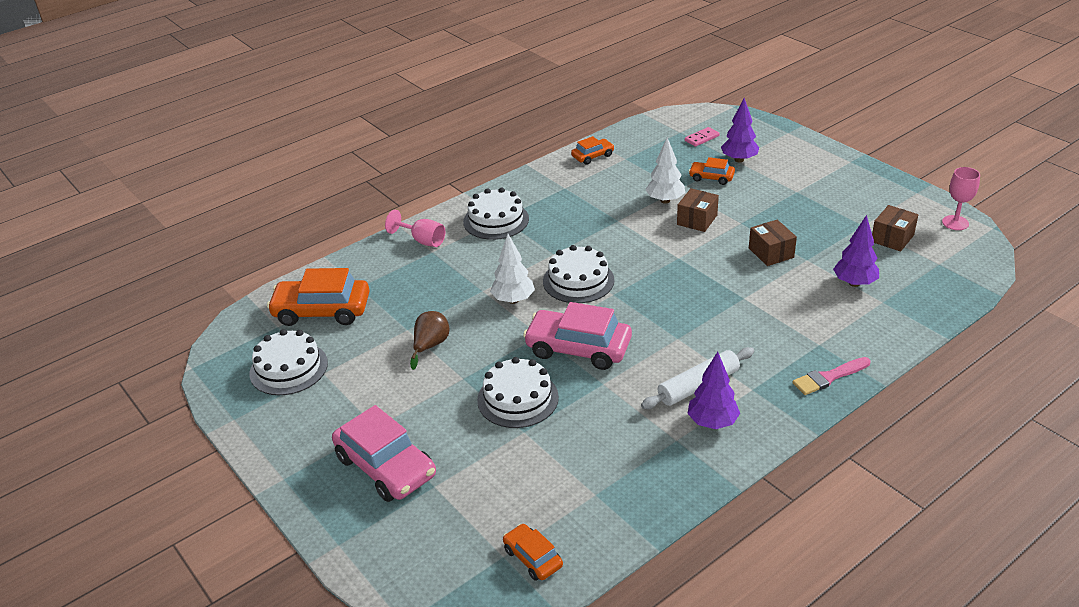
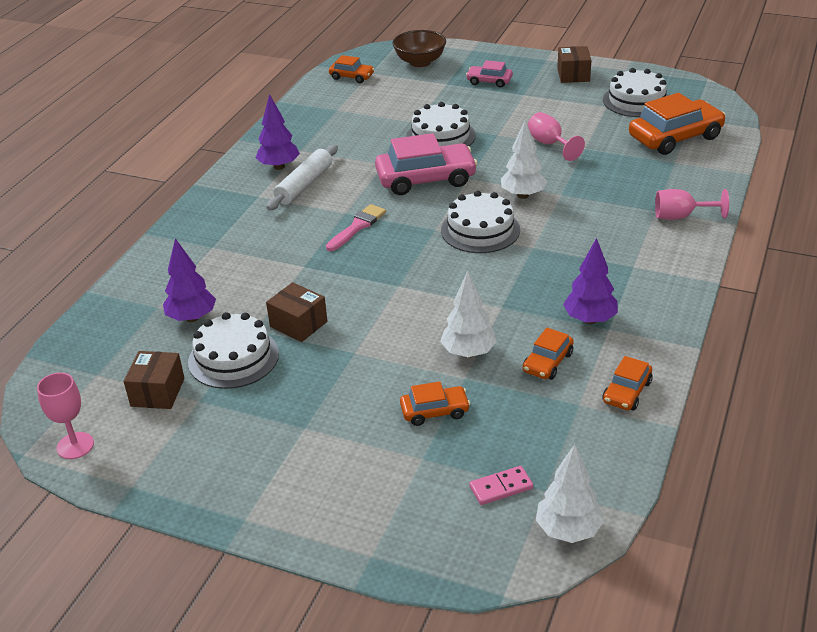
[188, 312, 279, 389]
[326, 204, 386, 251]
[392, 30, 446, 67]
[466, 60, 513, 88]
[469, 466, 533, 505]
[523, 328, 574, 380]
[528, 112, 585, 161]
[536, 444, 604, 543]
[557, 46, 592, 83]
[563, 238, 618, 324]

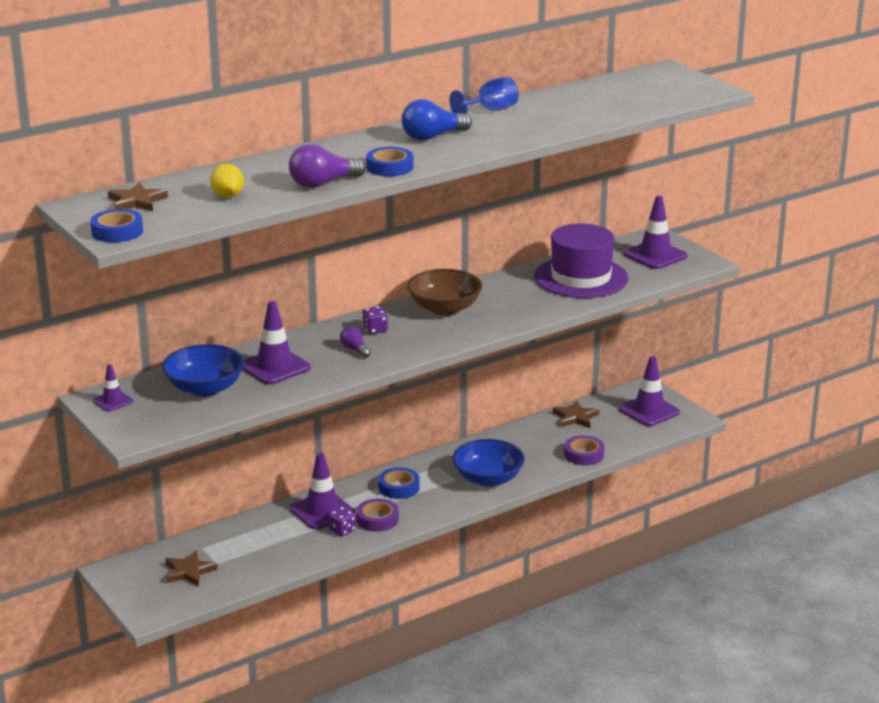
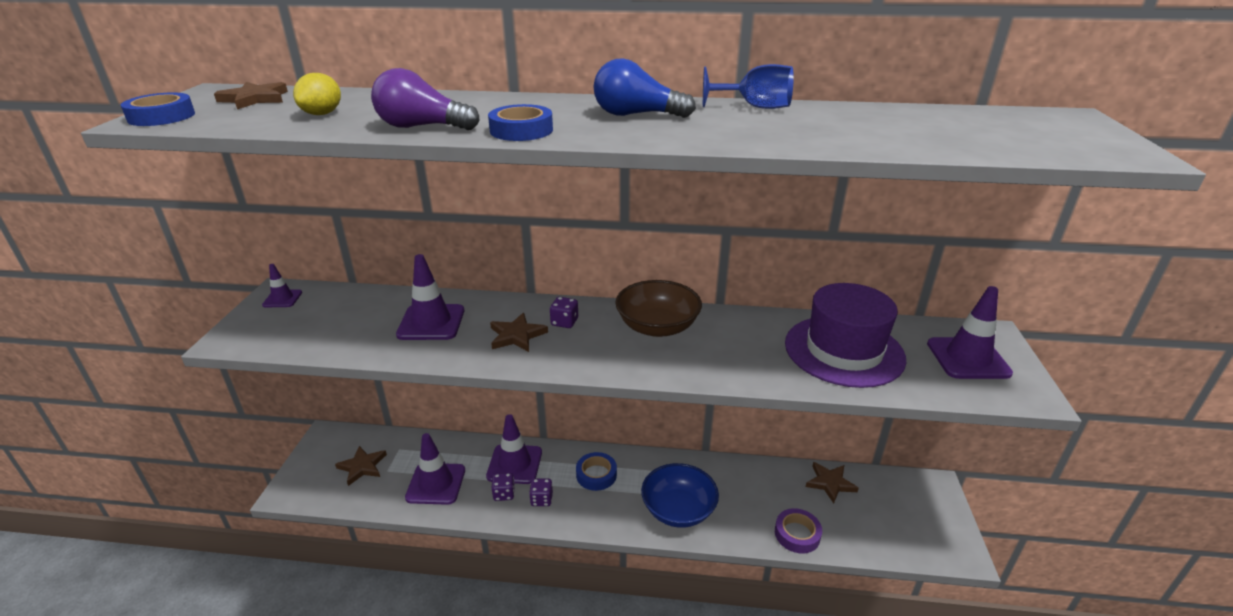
[405, 433, 465, 505]
[490, 313, 548, 352]
[529, 478, 553, 506]
[162, 344, 244, 397] (first image)

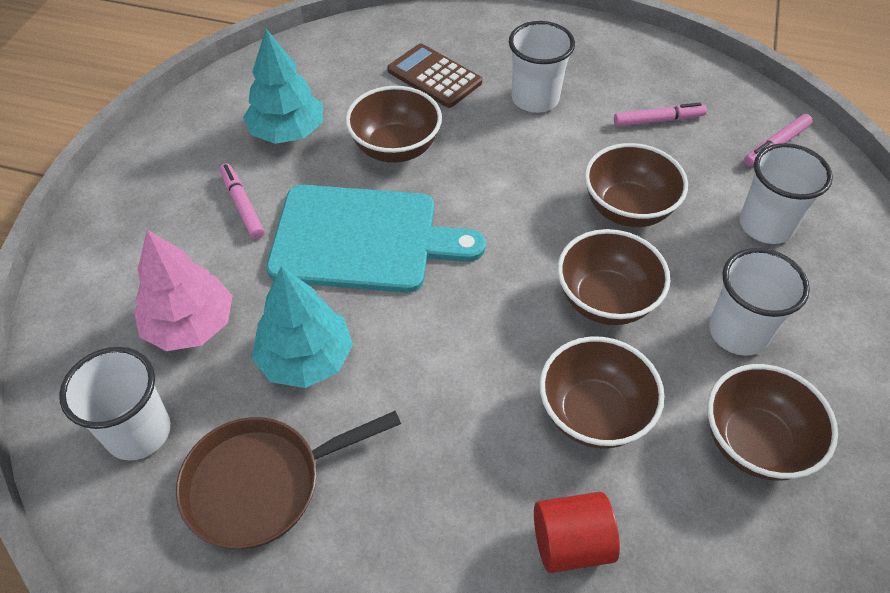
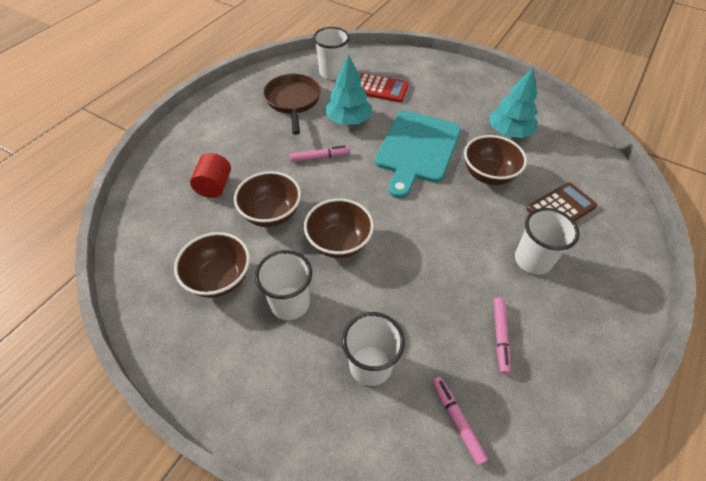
[290, 145, 350, 162]
[360, 73, 409, 102]
[585, 143, 688, 227] (first image)

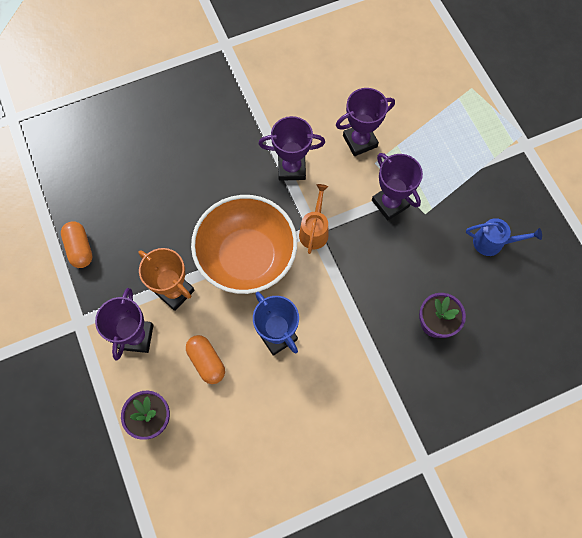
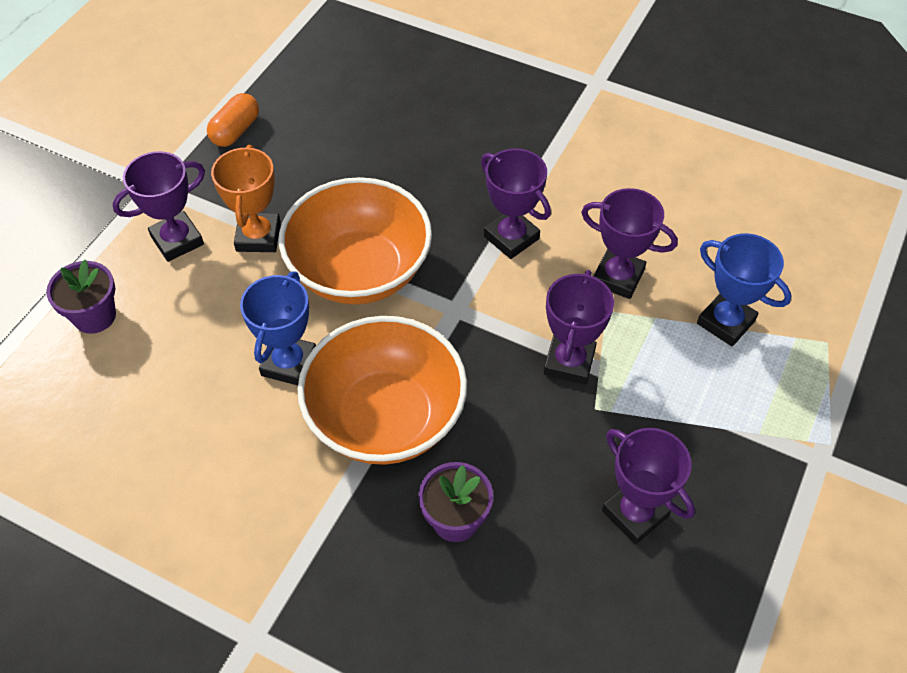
[298, 316, 467, 465]
[602, 428, 695, 545]
[697, 233, 792, 346]
[186, 335, 225, 384] (first image)
[299, 184, 328, 254] (first image)

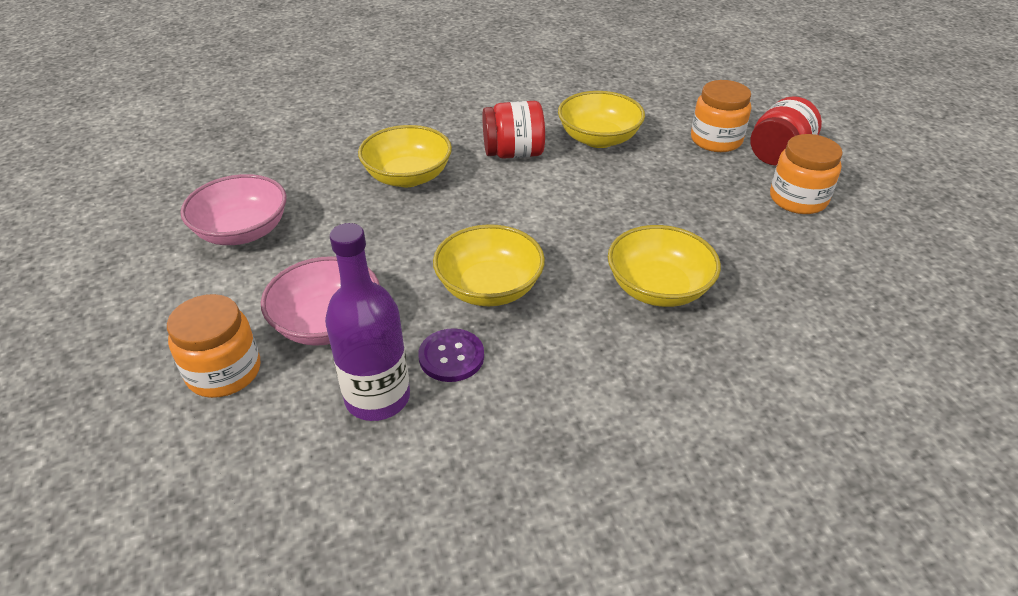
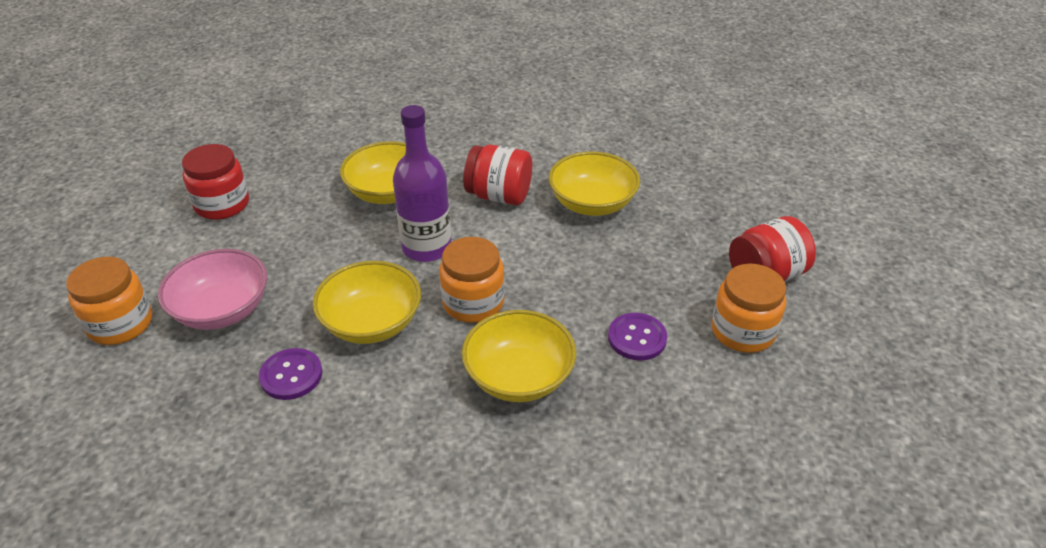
[182, 144, 249, 220]
[393, 105, 452, 262]
[439, 237, 505, 323]
[608, 313, 667, 360]

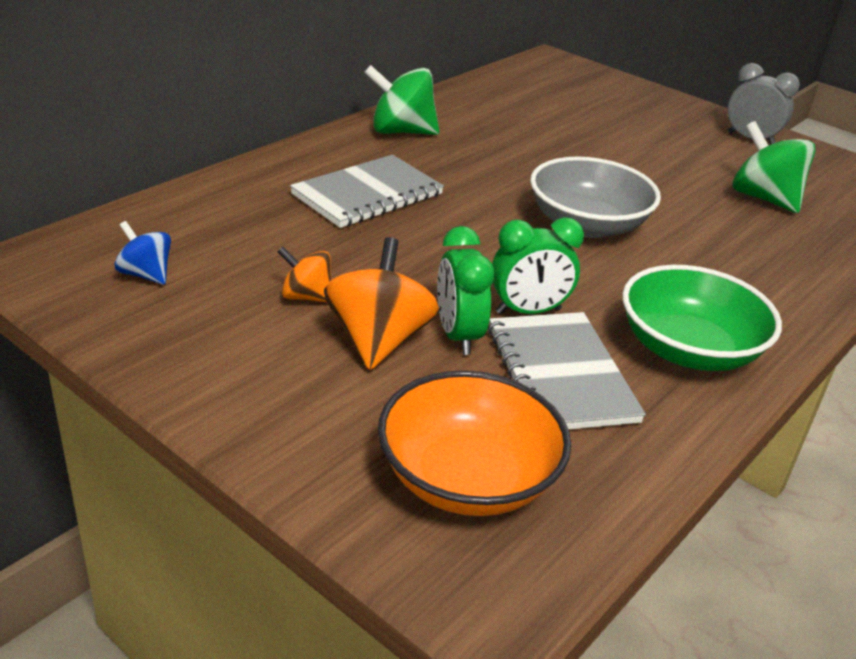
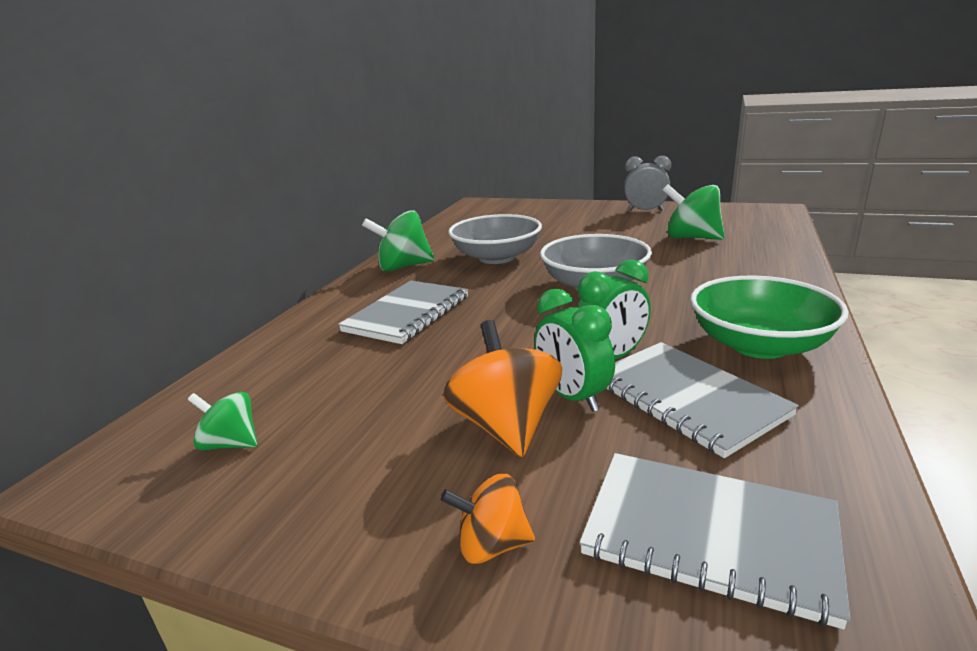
[188, 392, 257, 450]
[440, 474, 535, 564]
[448, 214, 542, 264]
[579, 453, 850, 629]

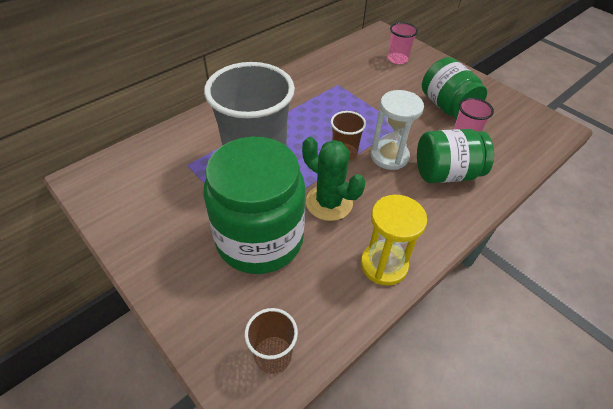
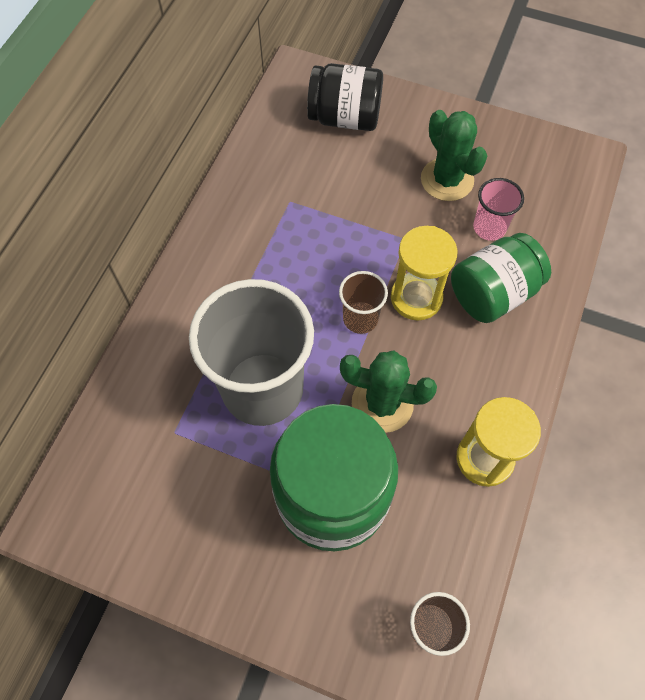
[307, 63, 383, 131]
[391, 226, 458, 321]
[421, 110, 487, 201]

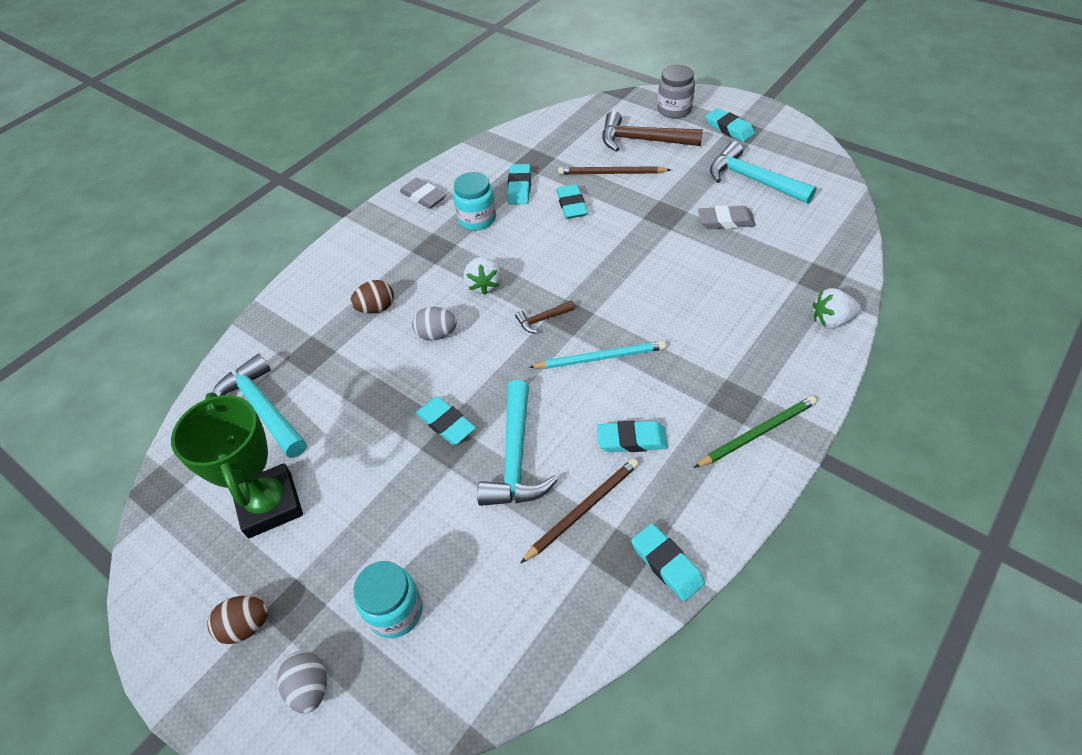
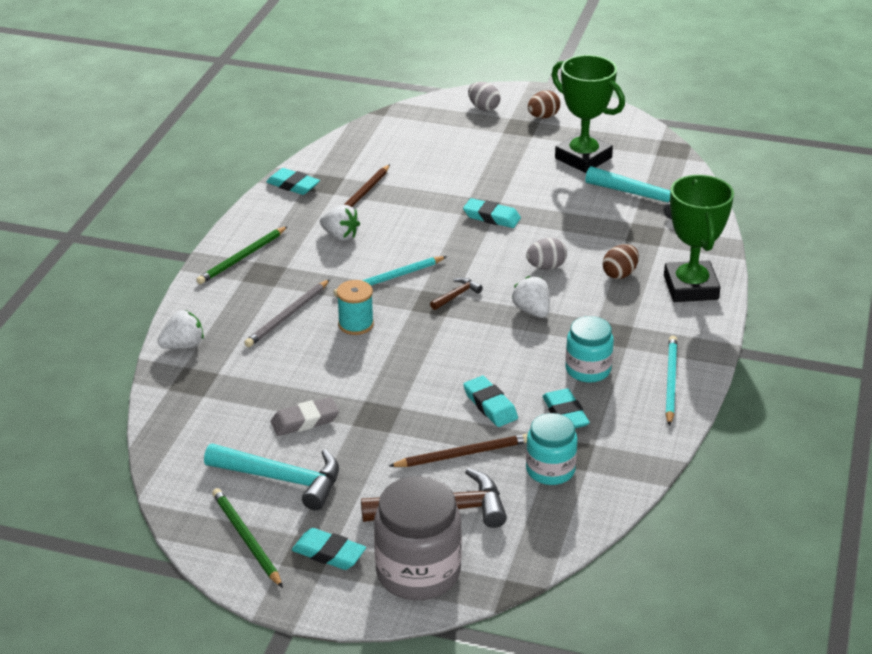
[212, 488, 283, 588]
[244, 279, 330, 347]
[320, 205, 360, 241]
[337, 280, 374, 335]
[374, 476, 462, 600]
[526, 413, 578, 485]
[664, 175, 734, 302]
[665, 336, 677, 426]
[477, 380, 558, 506] (first image)

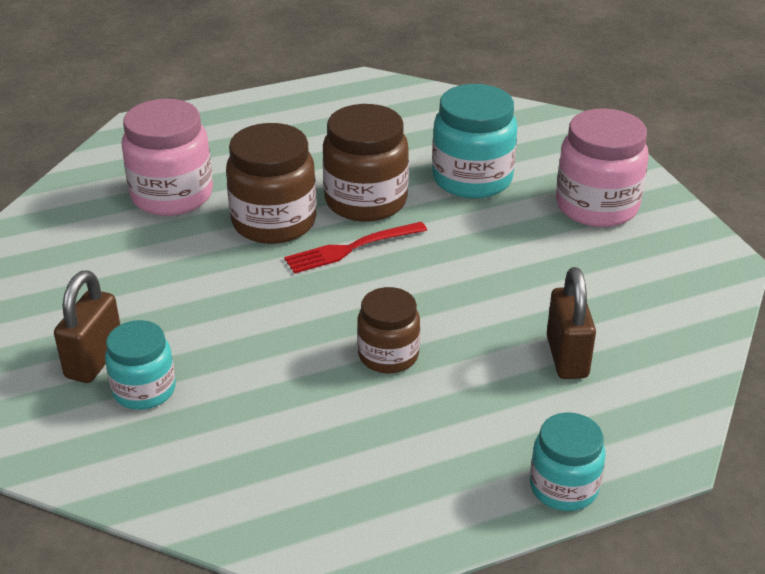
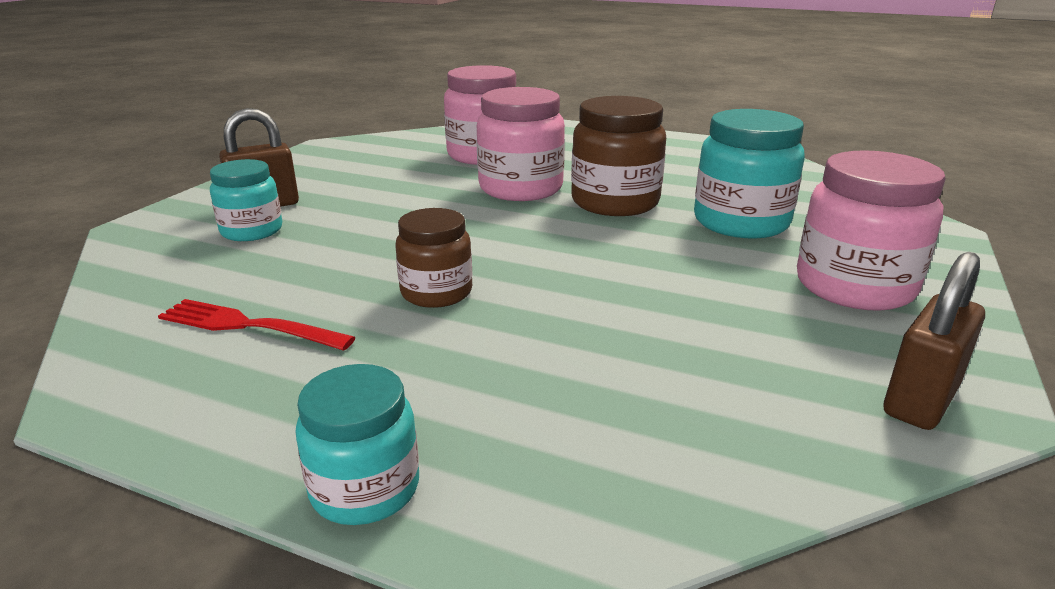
[158, 299, 356, 351]
[476, 87, 565, 201]
[884, 252, 985, 430]

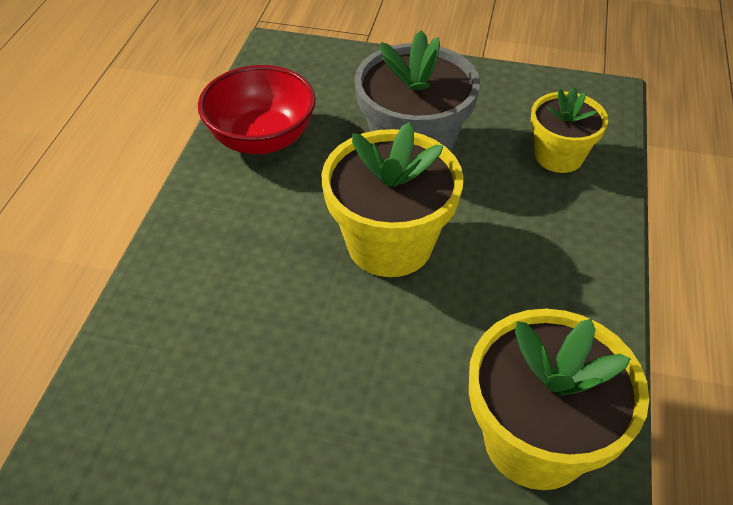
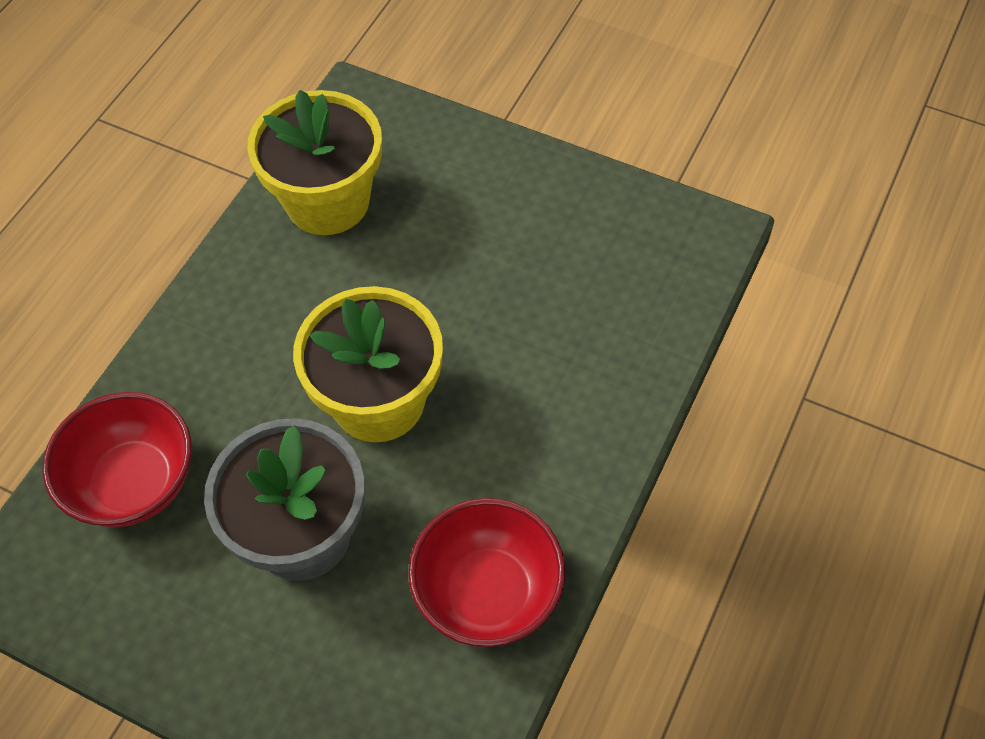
[42, 392, 192, 527]

